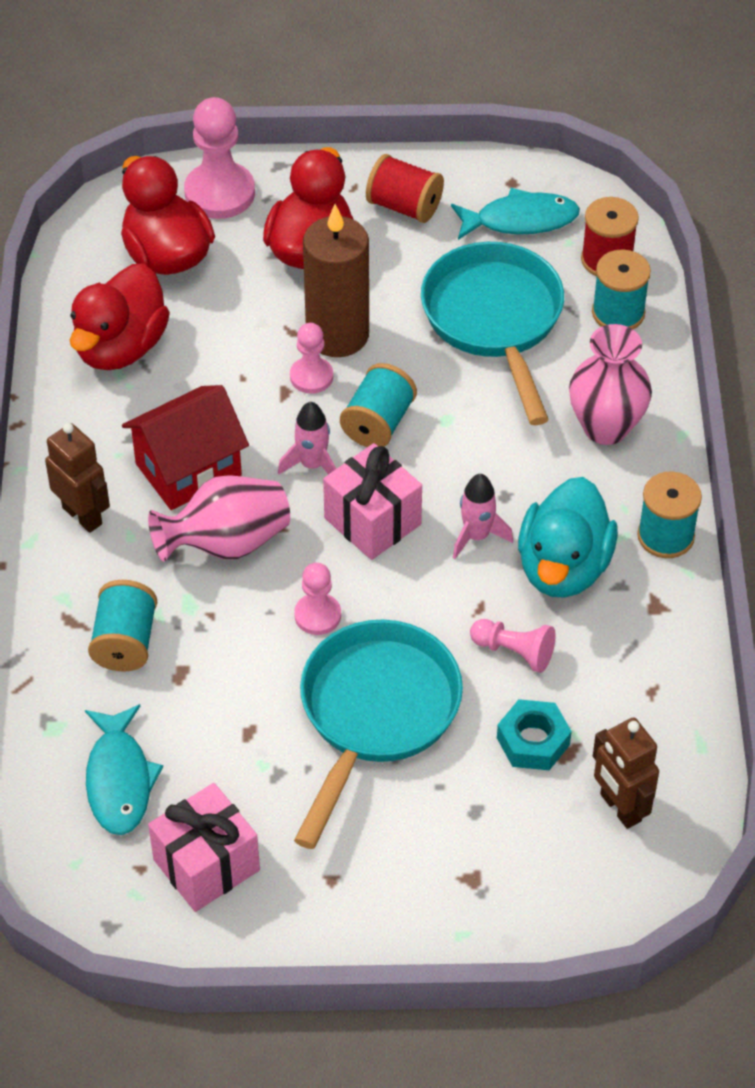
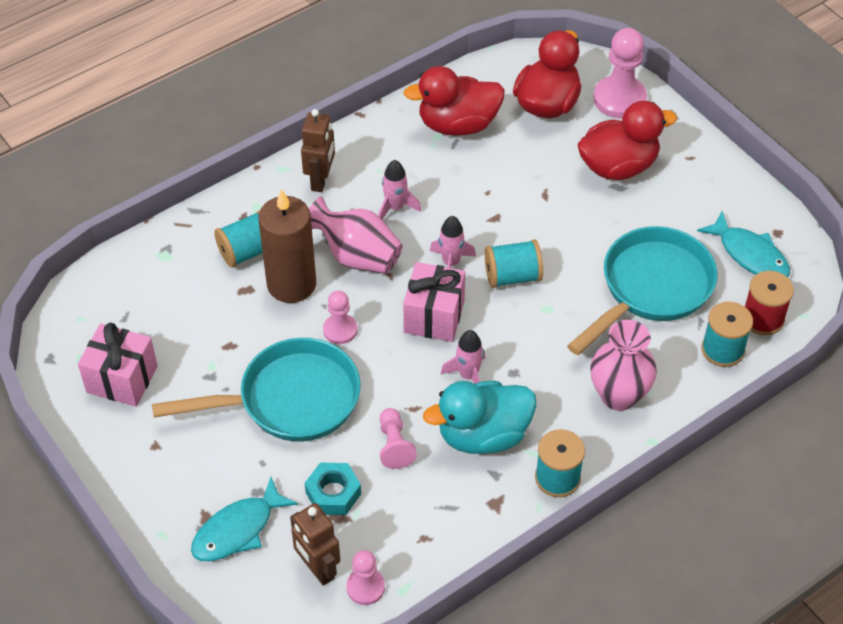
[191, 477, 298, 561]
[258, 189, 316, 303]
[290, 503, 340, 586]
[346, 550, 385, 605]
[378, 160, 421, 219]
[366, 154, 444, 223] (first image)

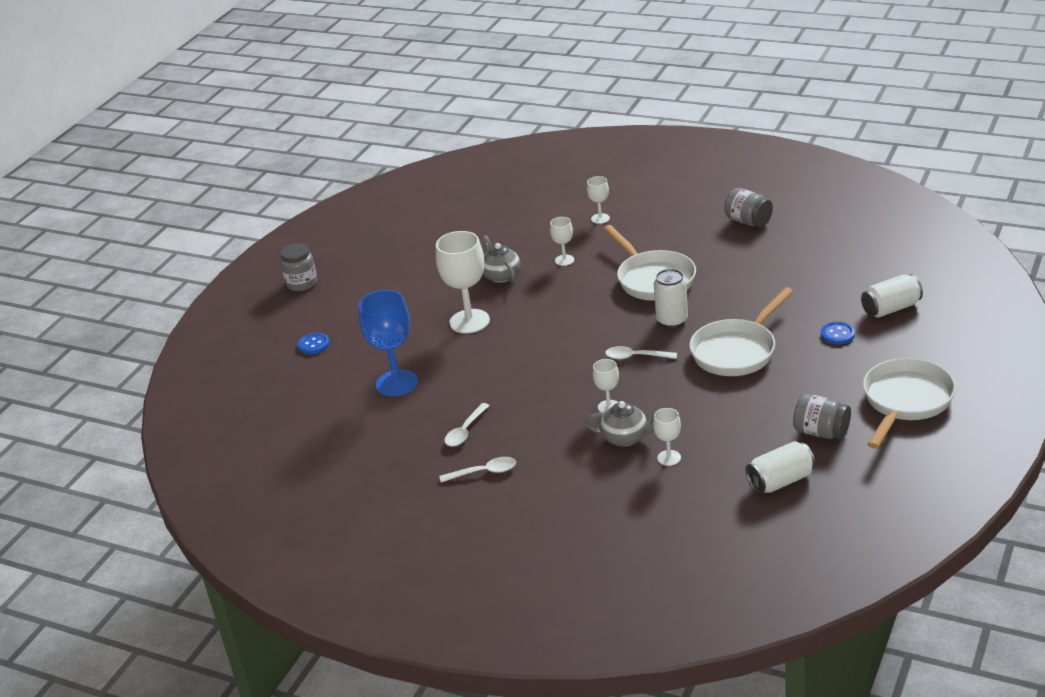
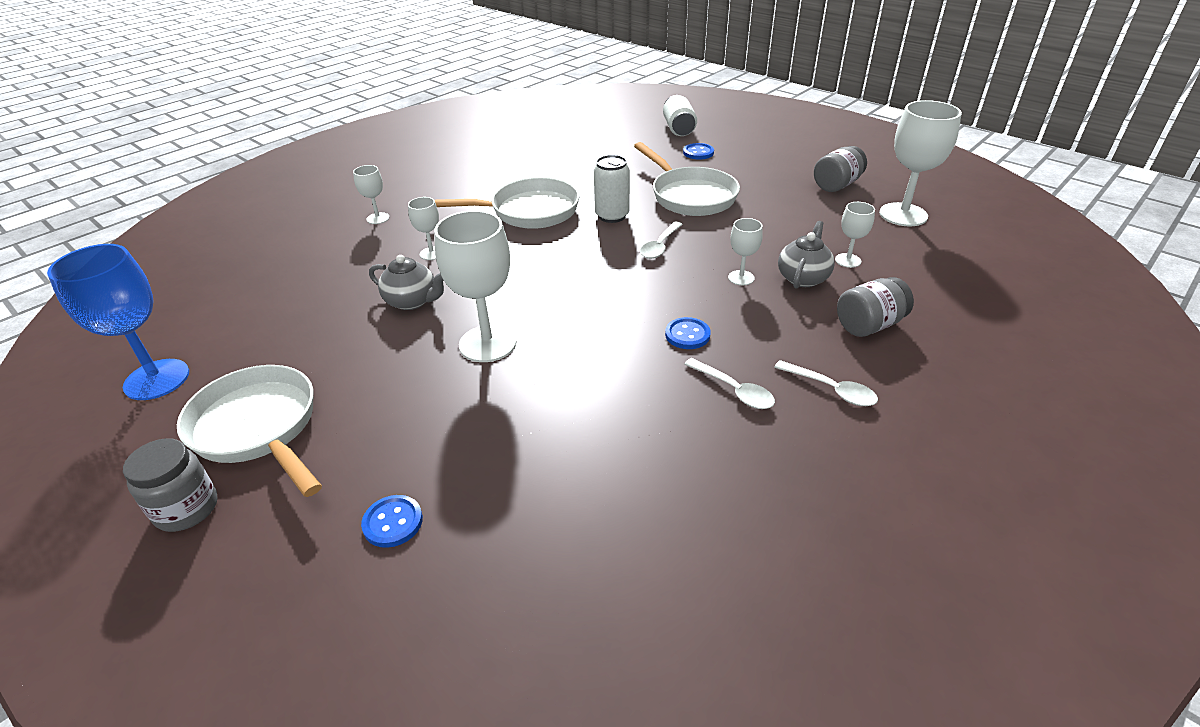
[47, 244, 189, 400]
[177, 365, 322, 497]
[369, 255, 444, 310]
[665, 317, 711, 349]
[774, 360, 878, 406]
[837, 277, 914, 337]
[879, 100, 962, 226]

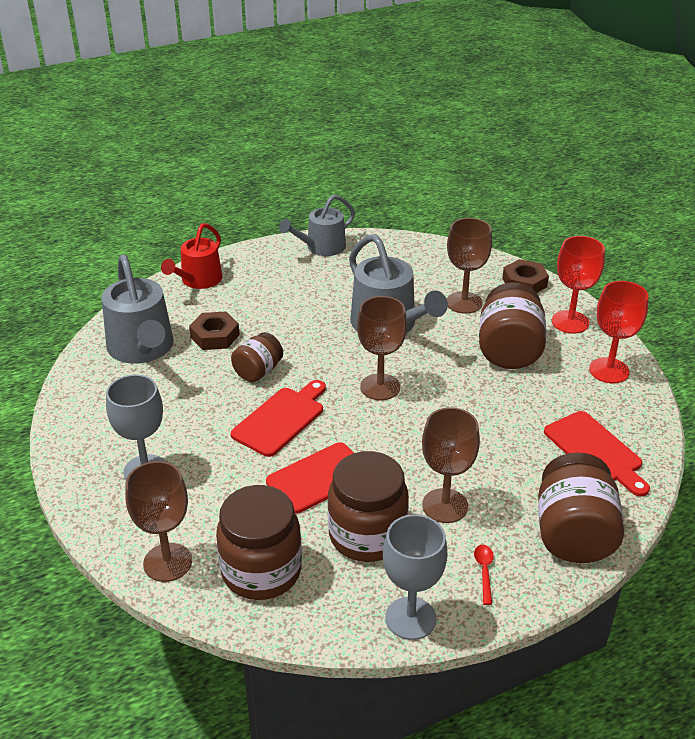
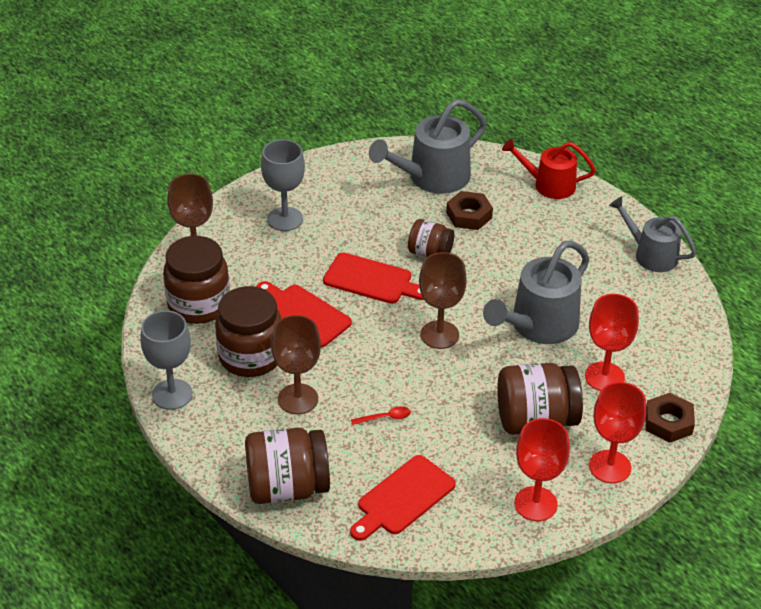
[351, 406, 411, 425]
[585, 294, 639, 391]

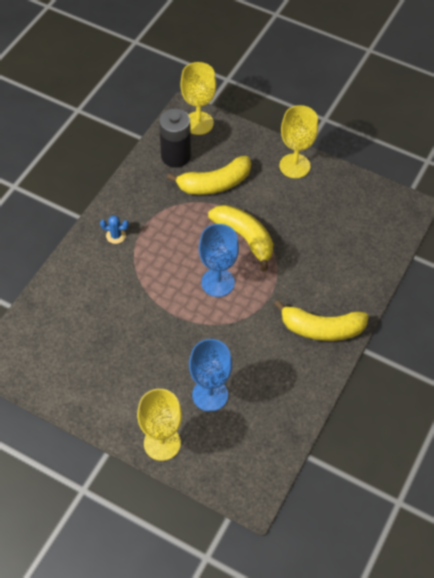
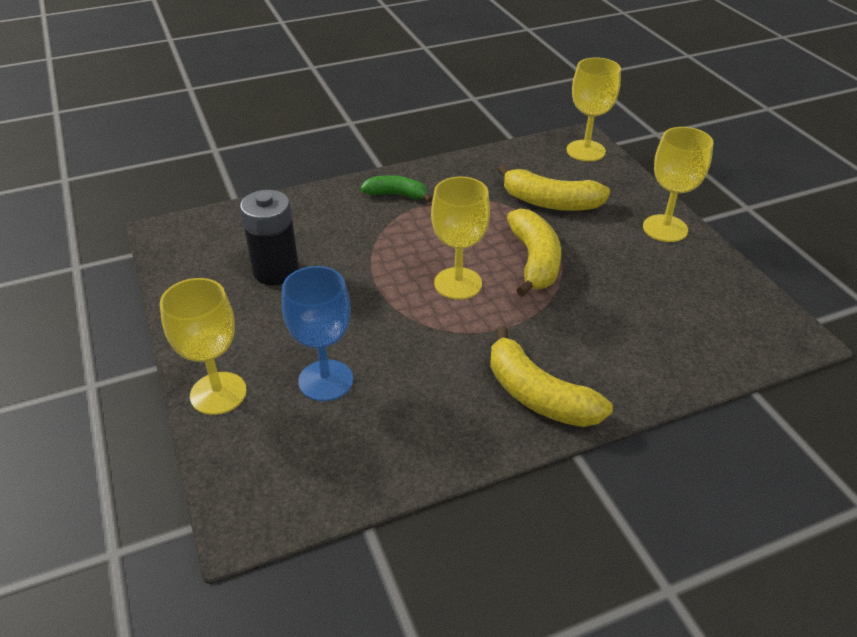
[240, 190, 299, 285]
[360, 175, 432, 202]
[431, 177, 490, 300]

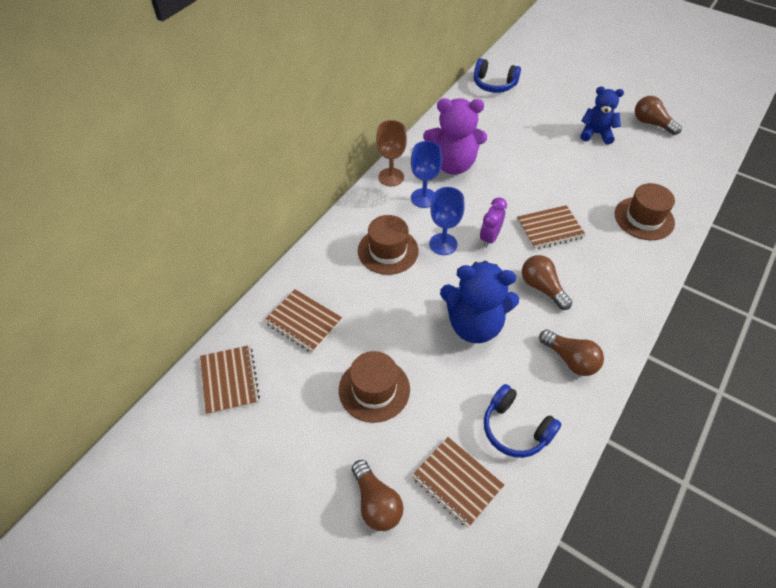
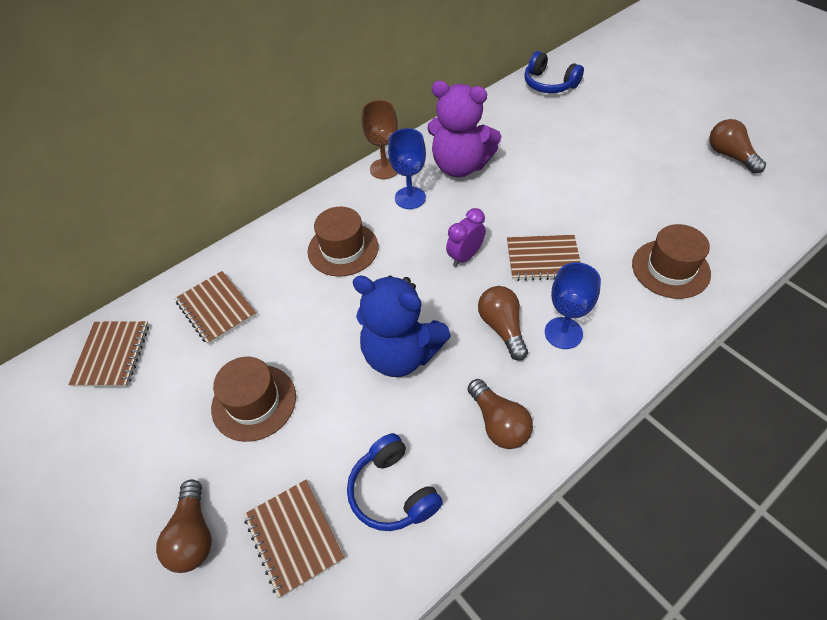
[545, 262, 601, 349]
[580, 86, 624, 145] (first image)

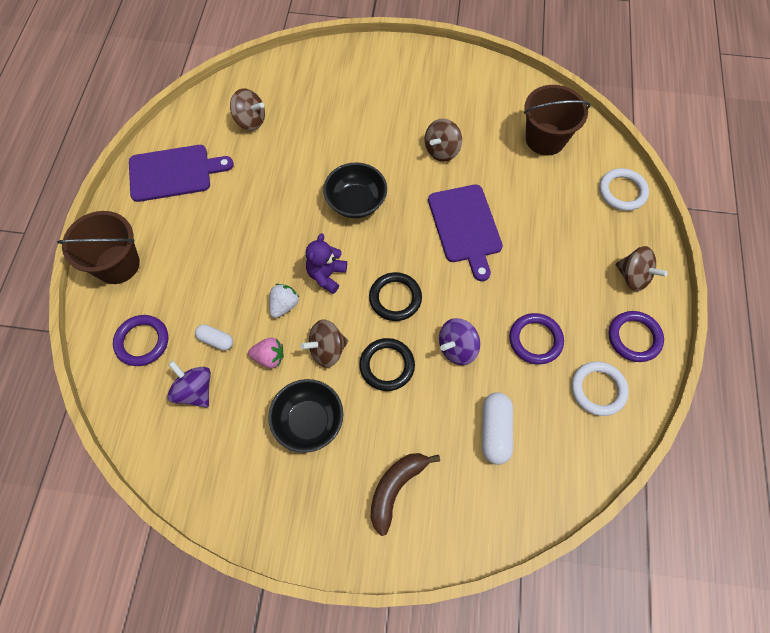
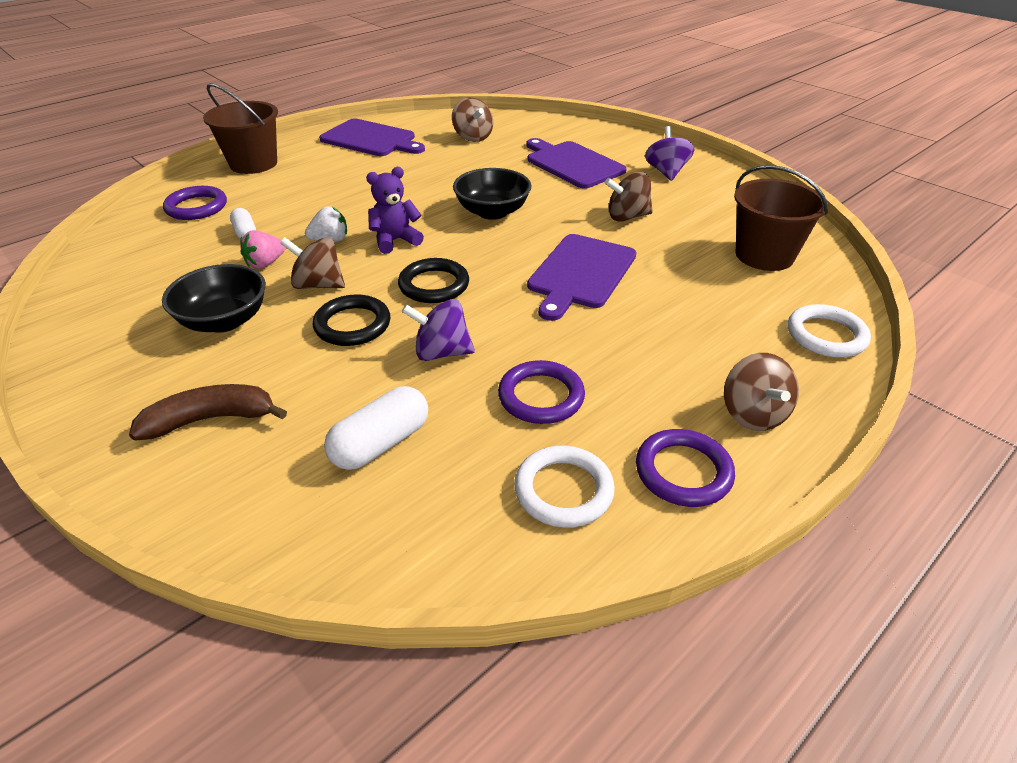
[240, 230, 286, 269]
[526, 138, 627, 189]
[645, 126, 695, 181]

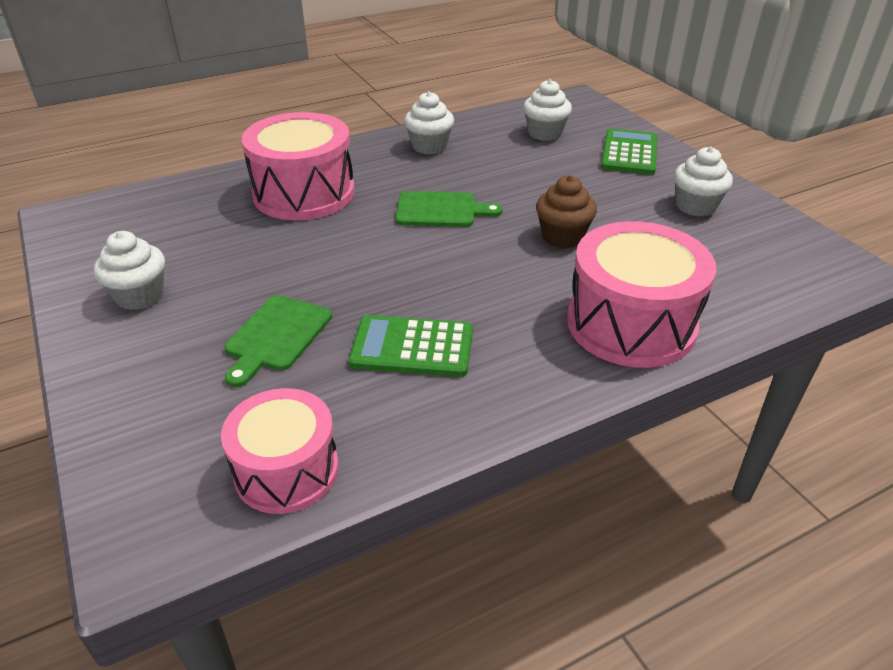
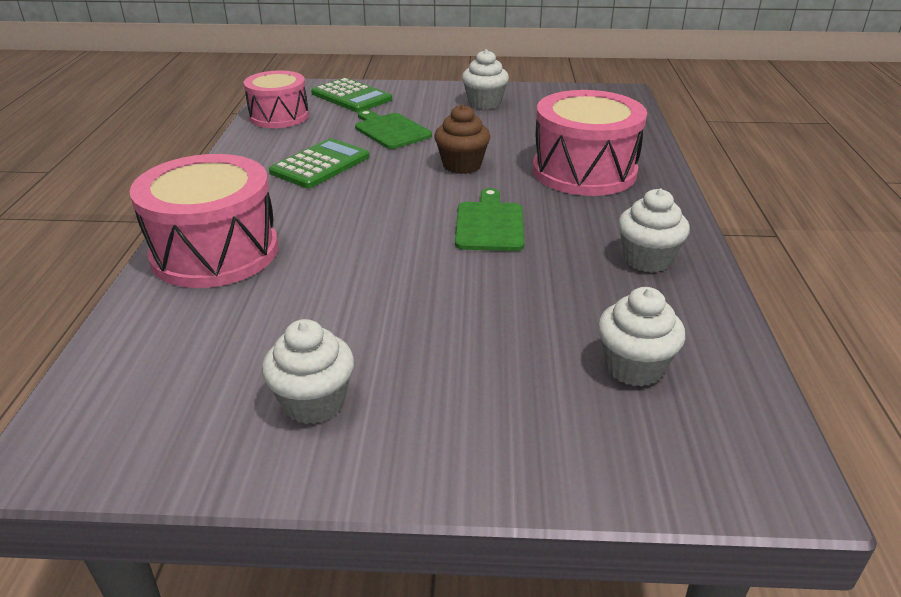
[311, 78, 392, 112]
[434, 104, 490, 174]
[455, 188, 524, 251]

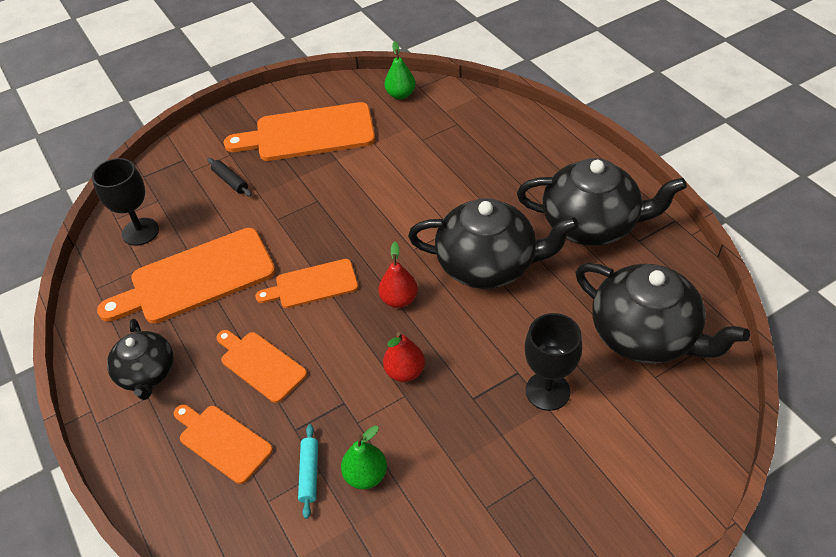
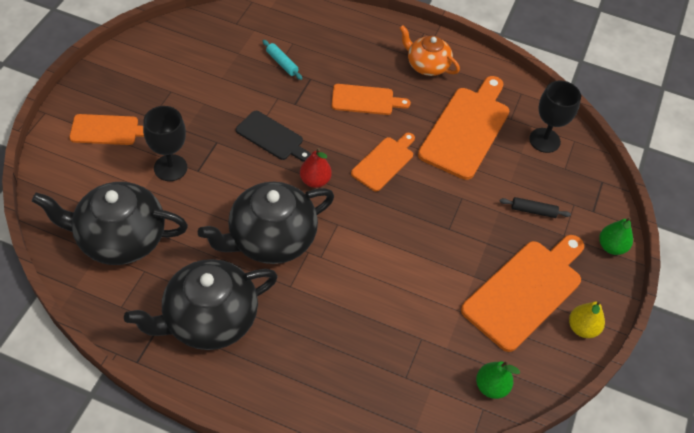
[69, 114, 144, 145]
[236, 111, 311, 162]
[399, 25, 460, 76]
[569, 301, 605, 338]
[599, 217, 633, 255]

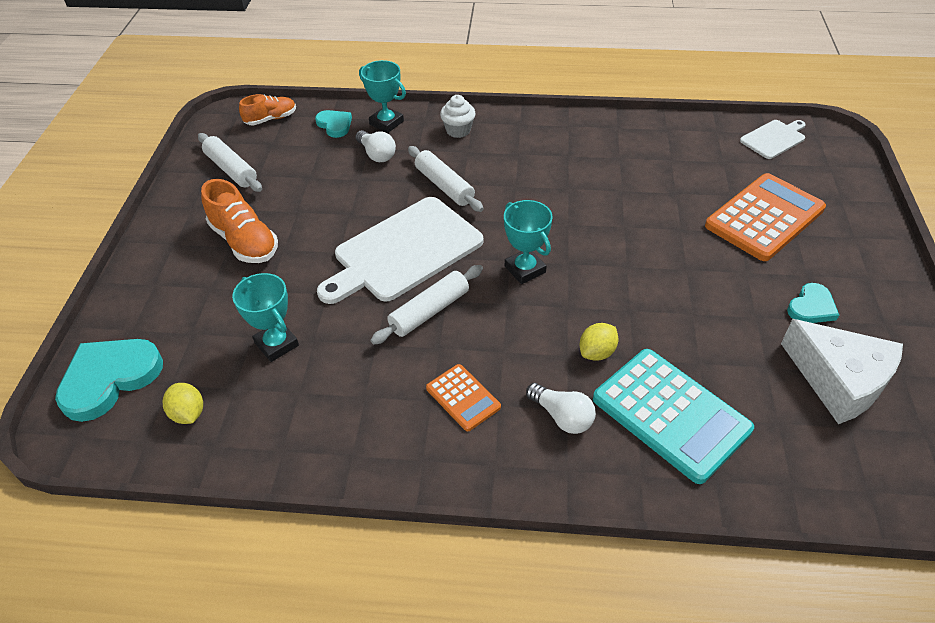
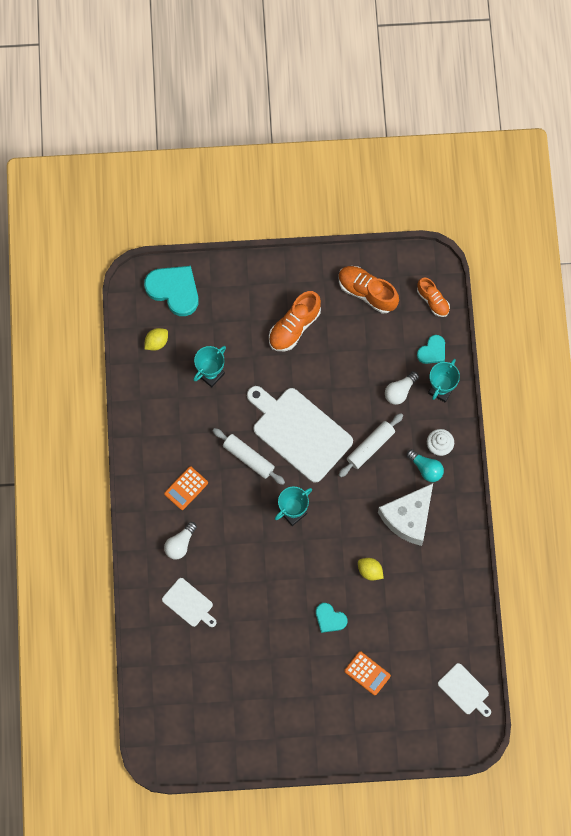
[162, 578, 217, 627]
[316, 603, 347, 633]
[338, 266, 399, 313]
[344, 651, 391, 695]
[358, 558, 384, 581]
[378, 483, 433, 546]
[407, 449, 444, 482]

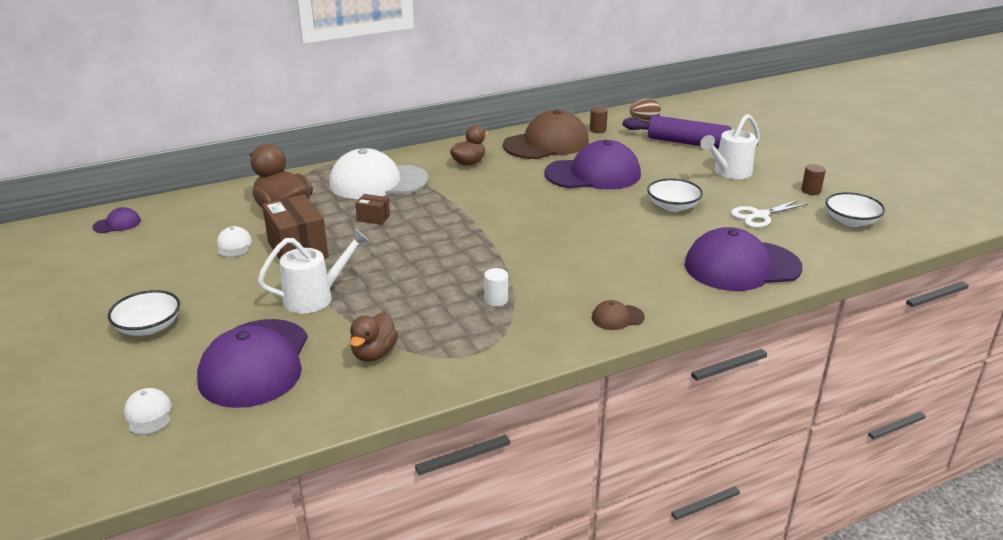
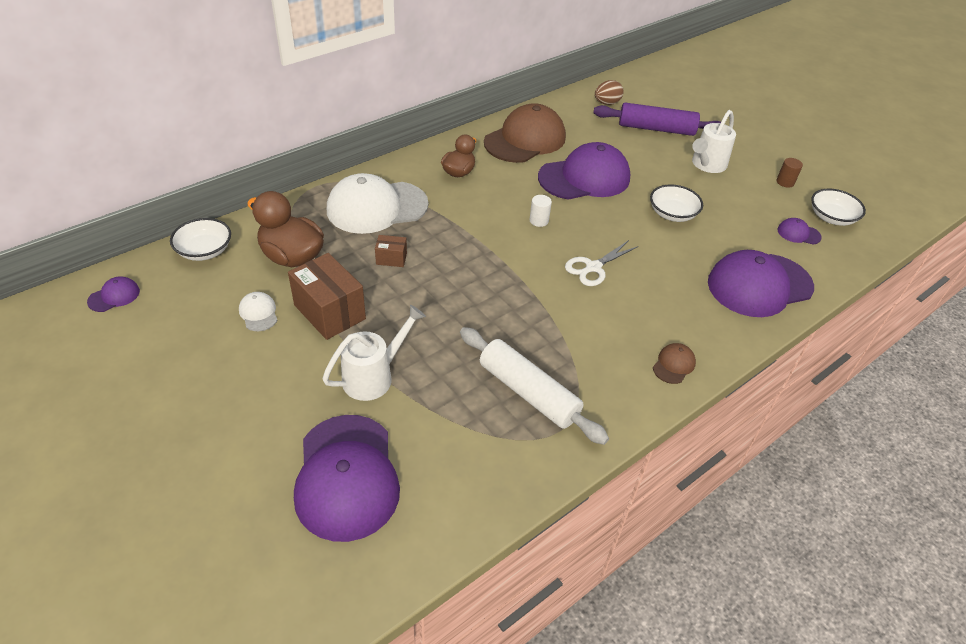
[170, 218, 231, 261]
[460, 327, 609, 445]
[529, 195, 552, 227]
[565, 240, 639, 286]
[653, 343, 696, 384]
[777, 218, 822, 245]
[124, 388, 171, 435] (first image)
[350, 312, 398, 362] (first image)
[590, 107, 608, 133] (first image)

